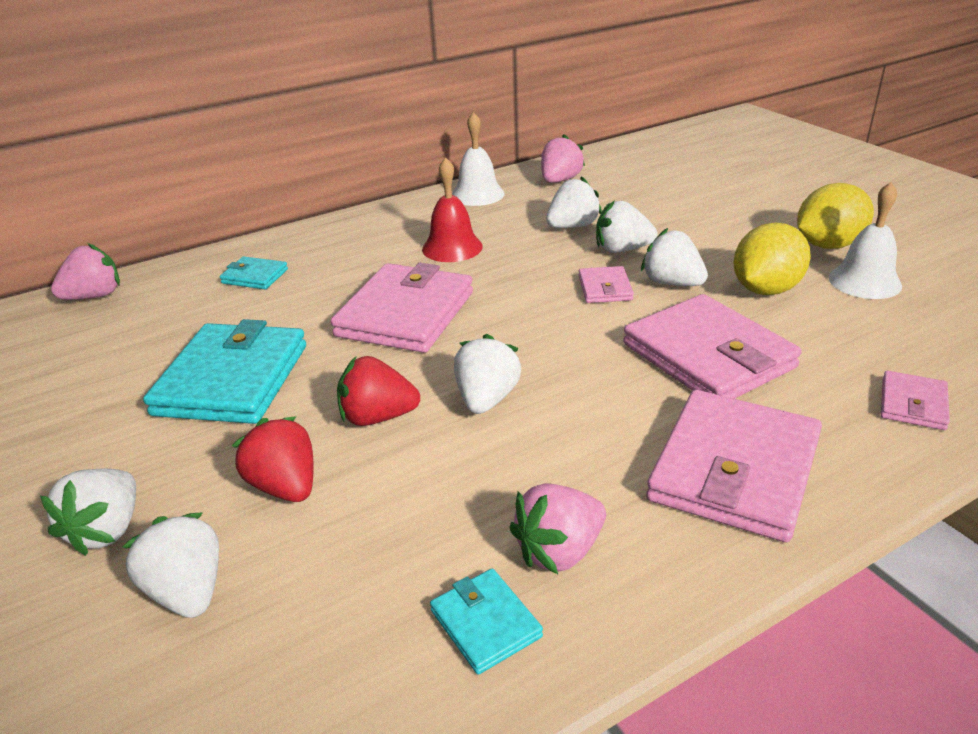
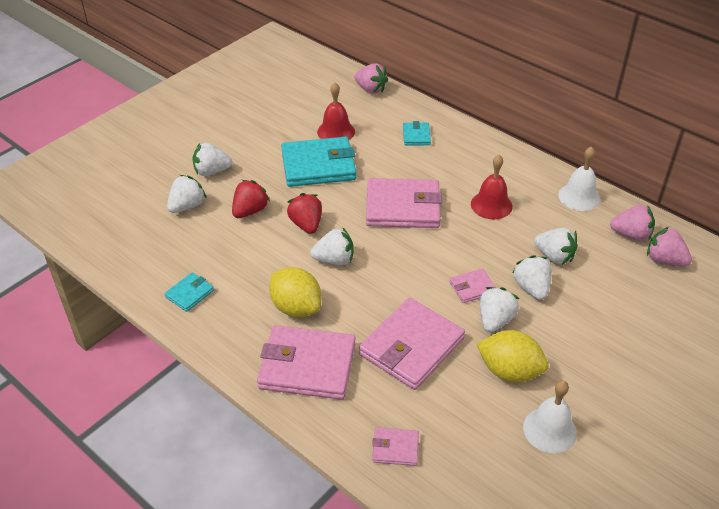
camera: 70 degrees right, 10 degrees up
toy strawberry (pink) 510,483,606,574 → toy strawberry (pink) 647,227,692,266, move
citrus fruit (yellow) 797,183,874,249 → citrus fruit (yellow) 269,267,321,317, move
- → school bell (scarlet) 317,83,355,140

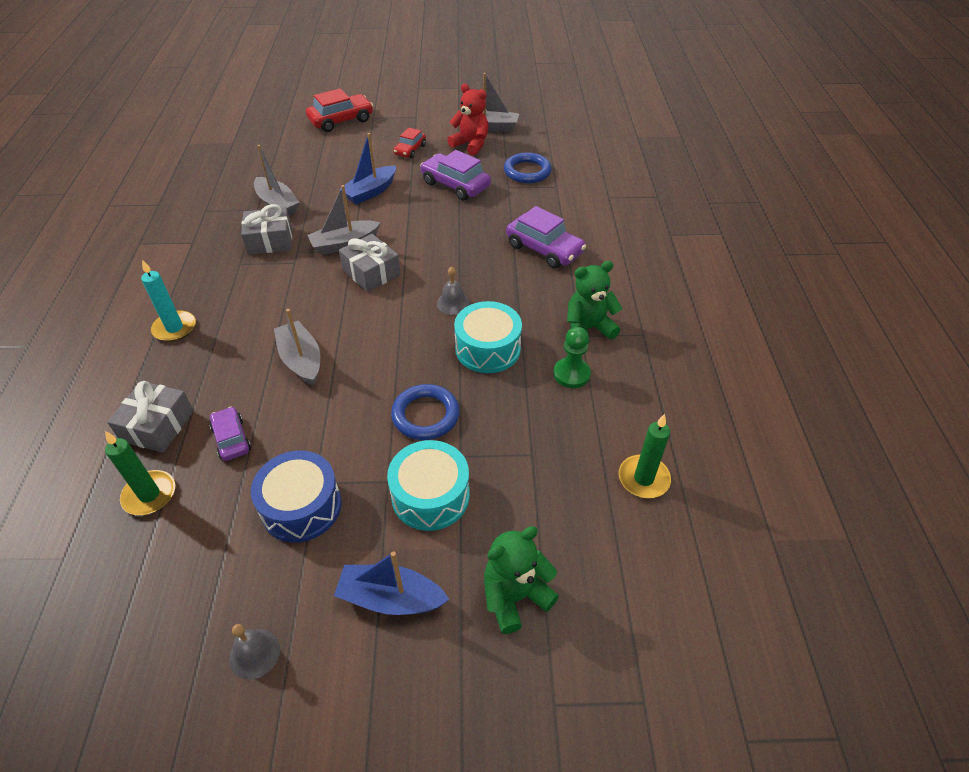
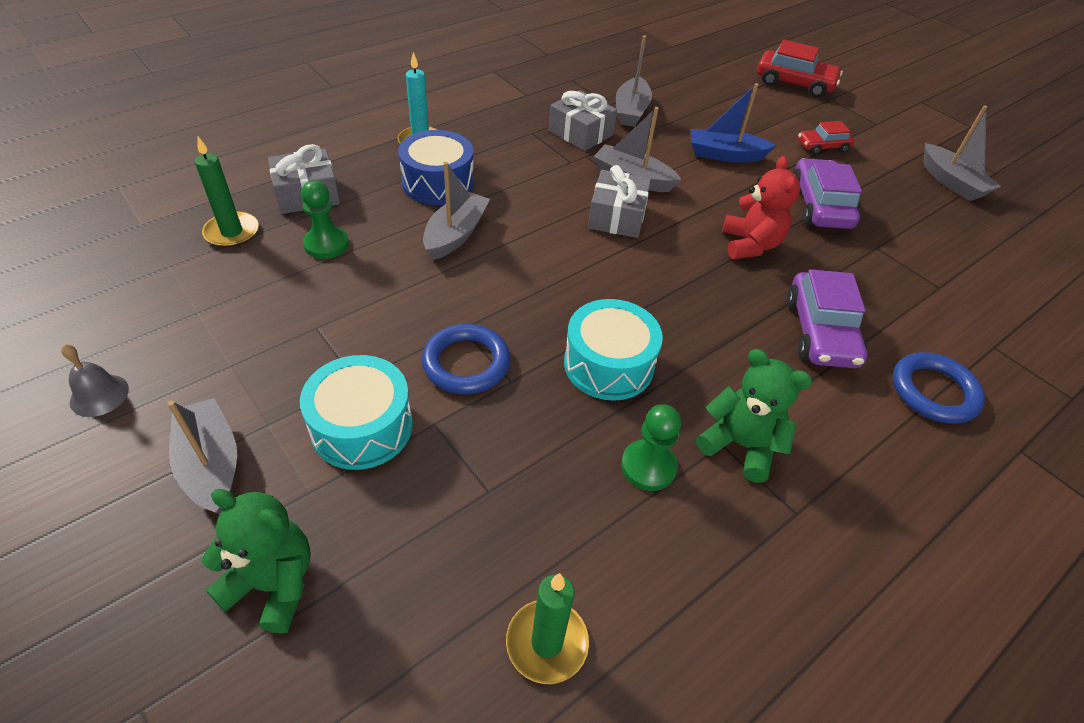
camera: 50 degrees right, 0 degrees up
car (royal purple) 209,407,251,461 → chess pawn (emerald) 301,180,349,259
snare drum (cobalt) 251,450,342,543 → snare drum (cobalt) 398,130,474,205, move
boat (cobalt) 334,551,450,615 → boat (gray) 167,398,237,514
school bell (gray) 437,266,470,315 → -
stuffed bear (scarlet) 447,84,489,156 → stuffed bear (scarlet) 722,156,800,259, move
ring (cobalt) 504,152,552,183 → ring (cobalt) 893,352,985,424, move

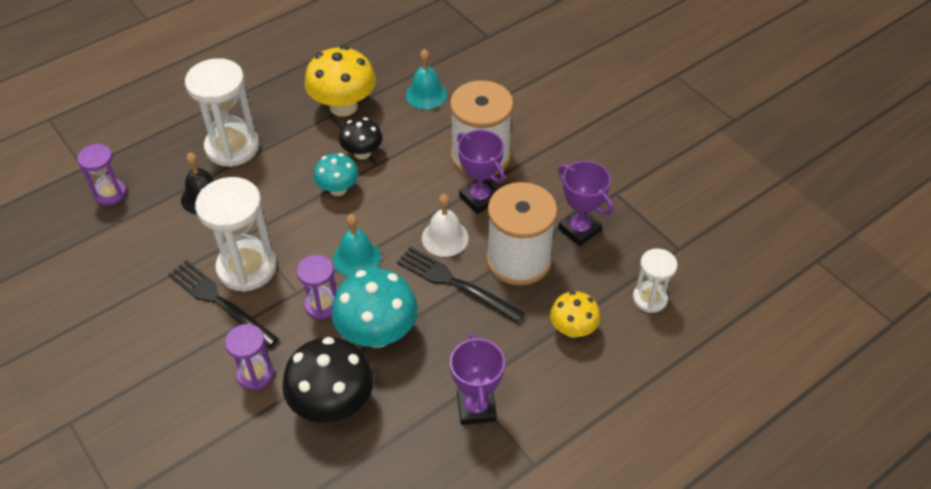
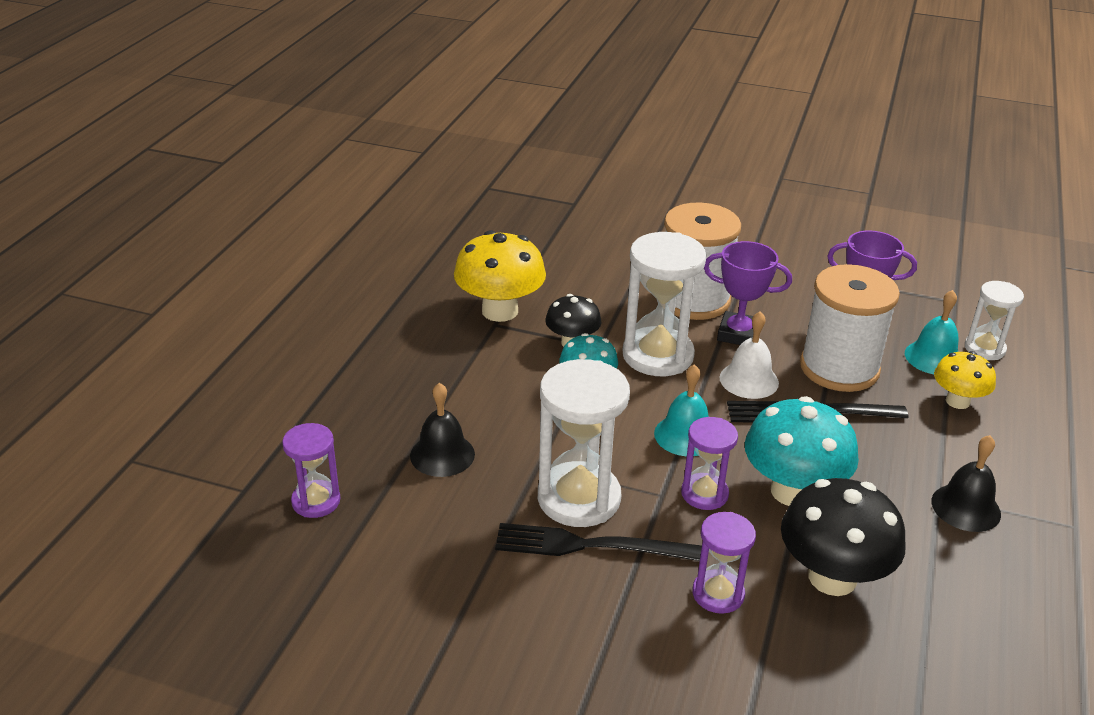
camera: 35 degrees left, 15 degrees down
sand timer (snow-white) 185,58,260,167 → sand timer (snow-white) 623,232,707,376, move
school bell (teal) 406,49,447,109 → school bell (teal) 905,290,958,374, move
prize cup (royal purple) 450,333,505,425 → school bell (jet-black) 932,435,1001,532

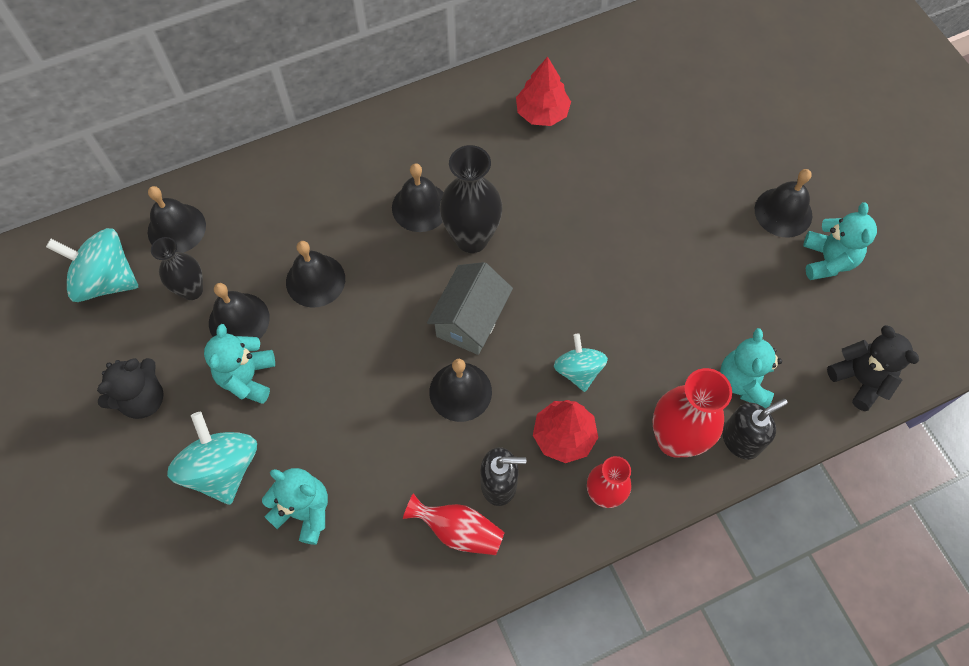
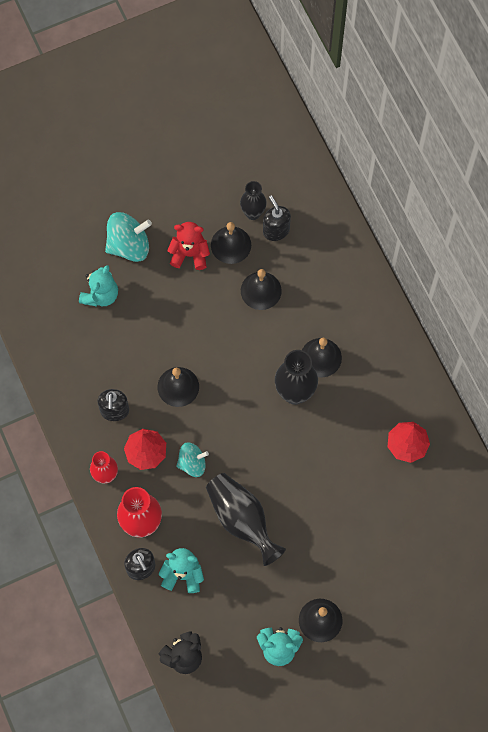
camera: 90 degrees right, 5 degrees up
toy top (teal) 46,228,138,302 → -
stuffed bear (jet-black) 97,358,164,419 → -
school bell (jet-black) 148,186,206,253 → -
stuffed bear (teal) 204,324,275,404 → stuffed bear (scarlet) 167,222,210,270
vase (scarlet) 403,493,505,555 → -
house (gray) 427,262,513,355 → -
- → vase (jet-black) 206,473,286,566
- → soap pump (jet-black) 263,195,291,241

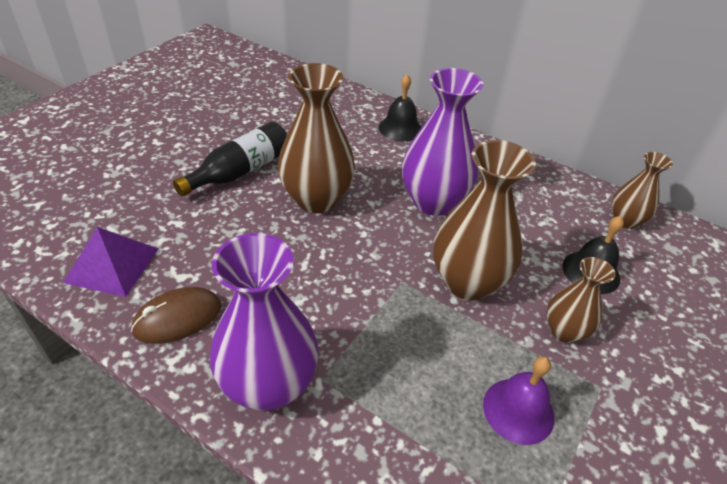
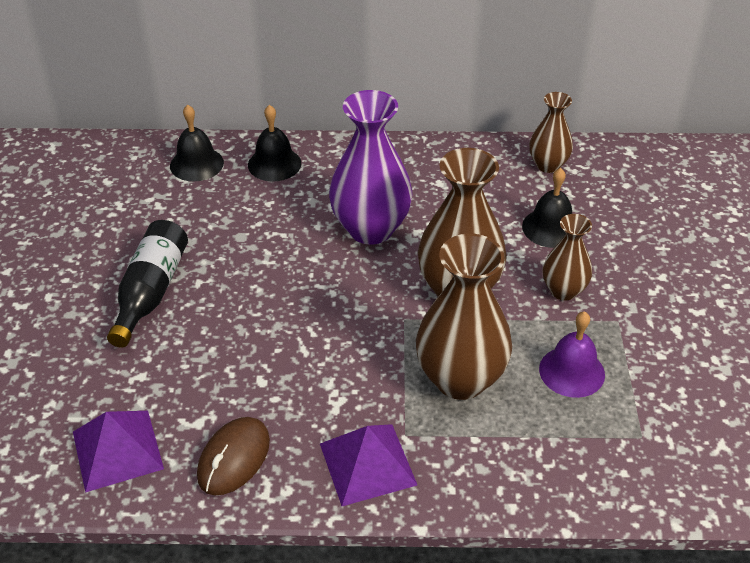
camera: 30 degrees left, 0 degrees up
vase (royal purple) 210,233,319,411 → solid pyramid (royal purple) 320,424,417,506
vase (brown) 278,63,355,214 → vase (brown) 416,234,512,400, move
- → school bell (jet-black) 170,105,224,181

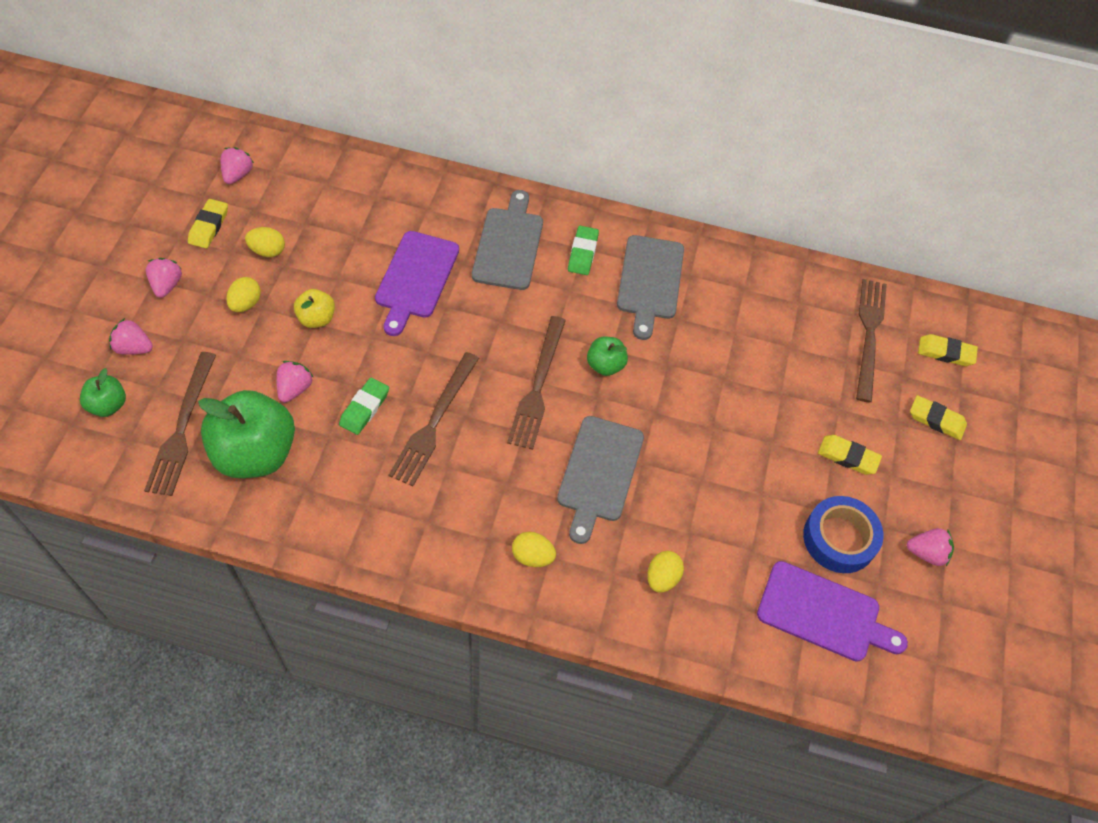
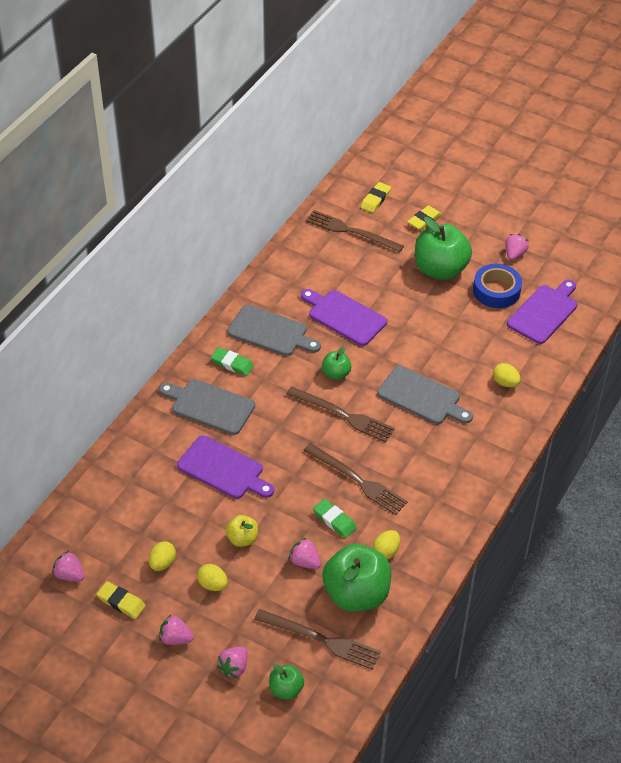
camera: 70 degrees left, 10 degrees down
egg (yellow) 512,532,556,567 → egg (yellow) 373,530,400,559, move
eraser (yellow) 818,435,882,475 → apple fruit (emerald) 415,217,472,280
- → bread board (royal purple) 301,289,387,346

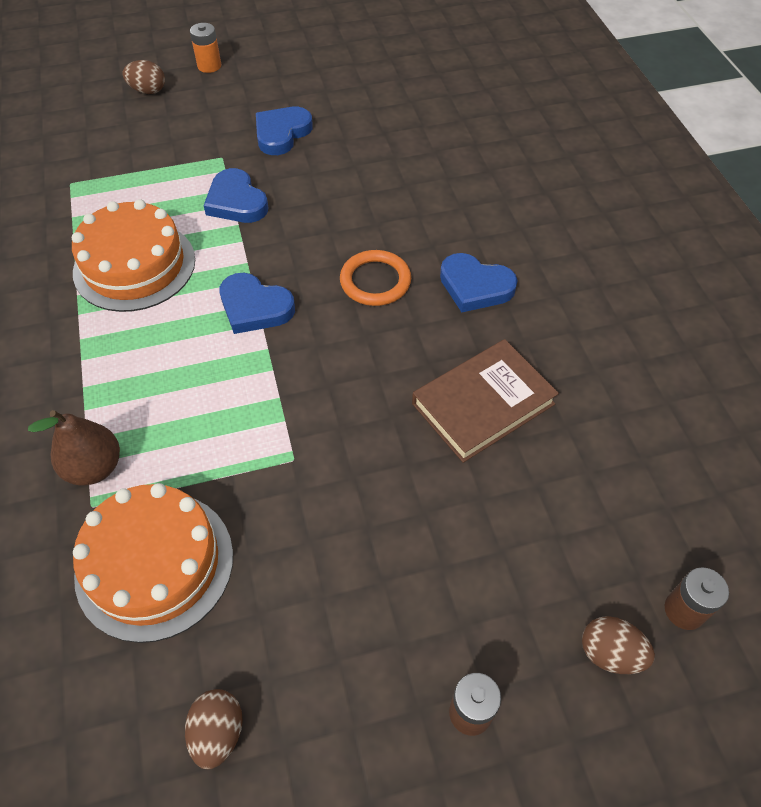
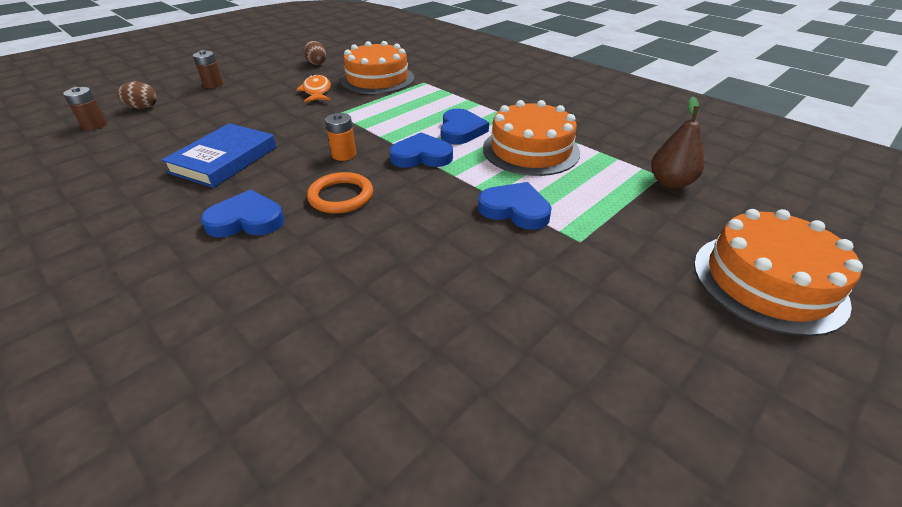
camera: 150 degrees right, 15 degrees down
toy pear (brown) 28,410,120,486 → toy pear (brown) 651,97,704,189, move
egg (brown) 122,60,165,94 → cake (bright orange) 694,209,863,336
battery (bright orange) 190,23,221,73 → battery (bright orange) 325,113,356,161, move
love heart (cobalt) 256,107,313,155 → love heart (cobalt) 441,109,489,145, move
book (brown) 412,339,559,463 → book (cobalt) 161,123,276,188
- → fish figure (bright orange) 296,74,331,102

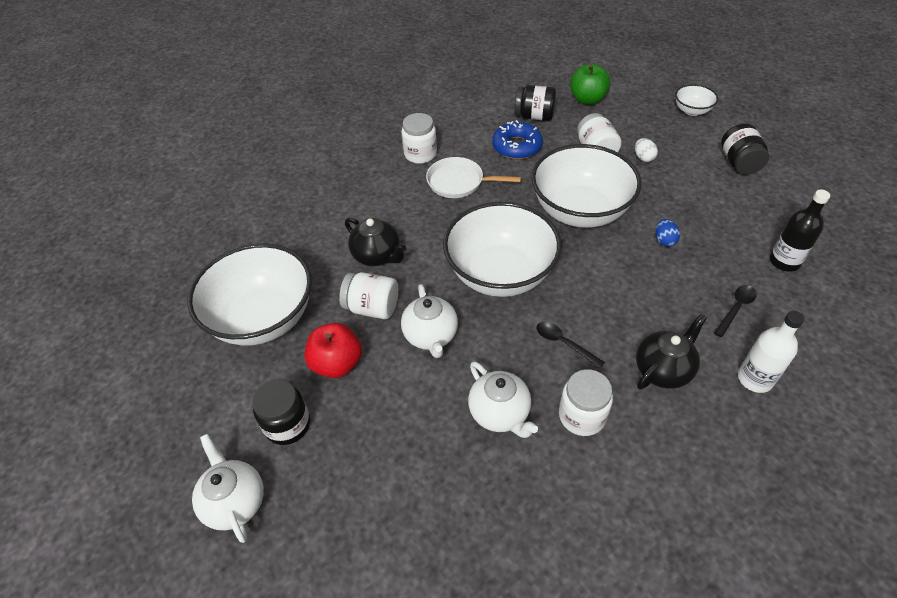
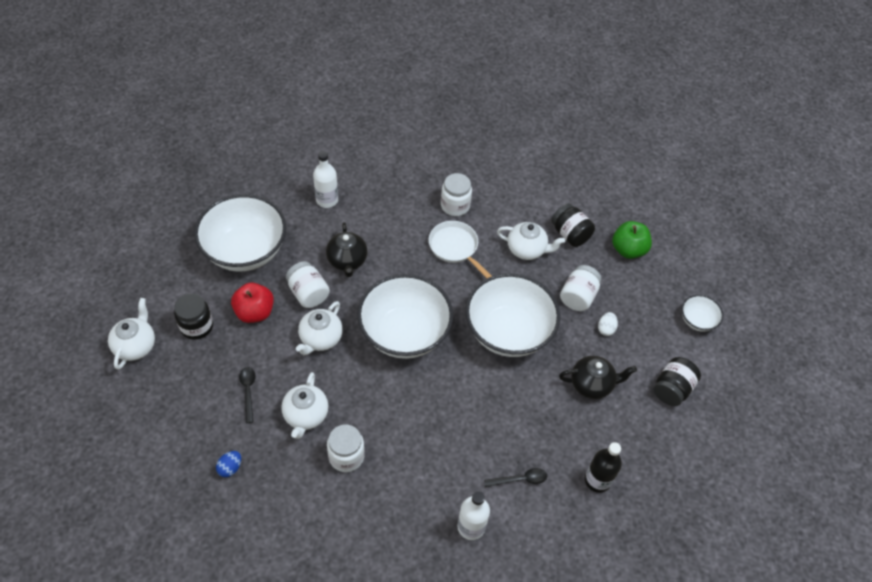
camera: 35 degrees right, 5 degrees up
doughnut (cobalt) 492,120,543,159 → teapot (snow-white) 497,222,565,260
tablespoon (jet-black) 536,322,605,369 → tablespoon (jet-black) 239,367,256,423, move
teapot (jet-black) 636,314,707,390 → teapot (jet-black) 559,356,637,399, move
egg (cobalt) 655,219,680,247 → egg (cobalt) 216,451,241,477, move
- → bottle (snow-white) 313,151,338,208

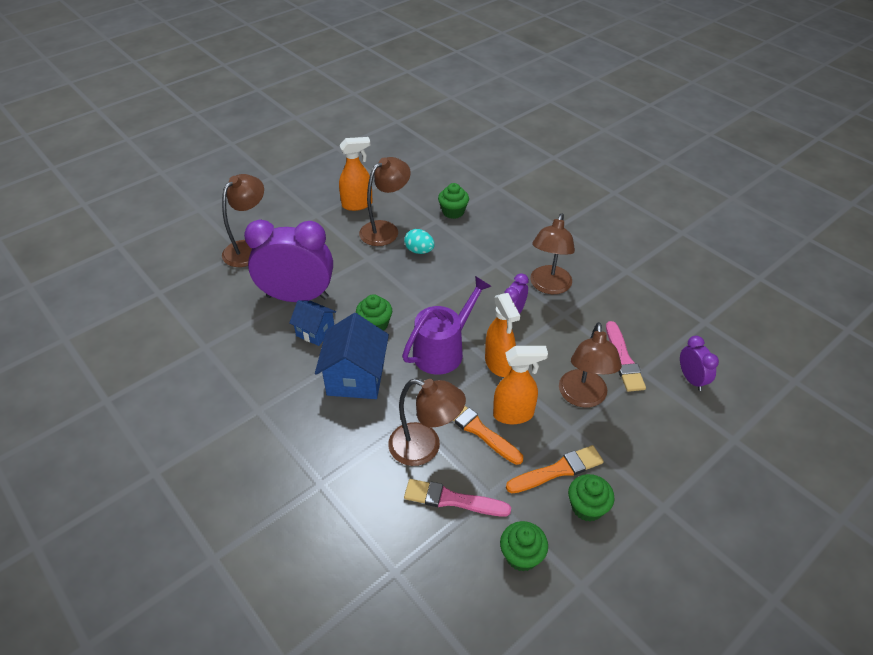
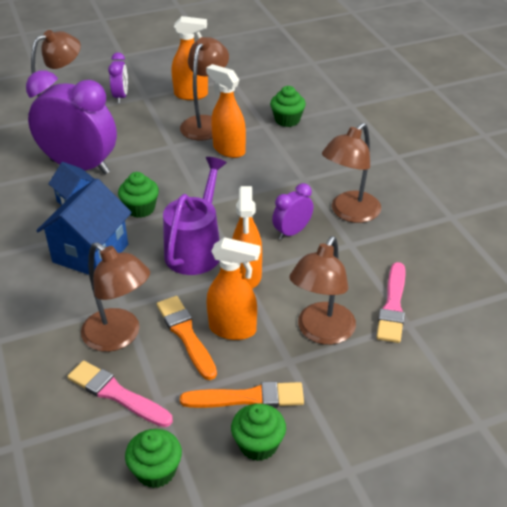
camera: 20 degrees right, 5 degrees down
desk lamp (brown) 359,157,411,246 → desk lamp (brown) 180,37,229,140, 45 degrees counterclockwise
watering can (royal purple) 402,276,491,375 → watering can (royal purple) 163,157,227,275, 45 degrees counterclockwise
egg (teal) 404,229,435,254 → spray cleaner (bright orange) 206,64,246,158
clock (royal purple) 680,336,719,391 → clock (royal purple) 108,52,128,103, move

